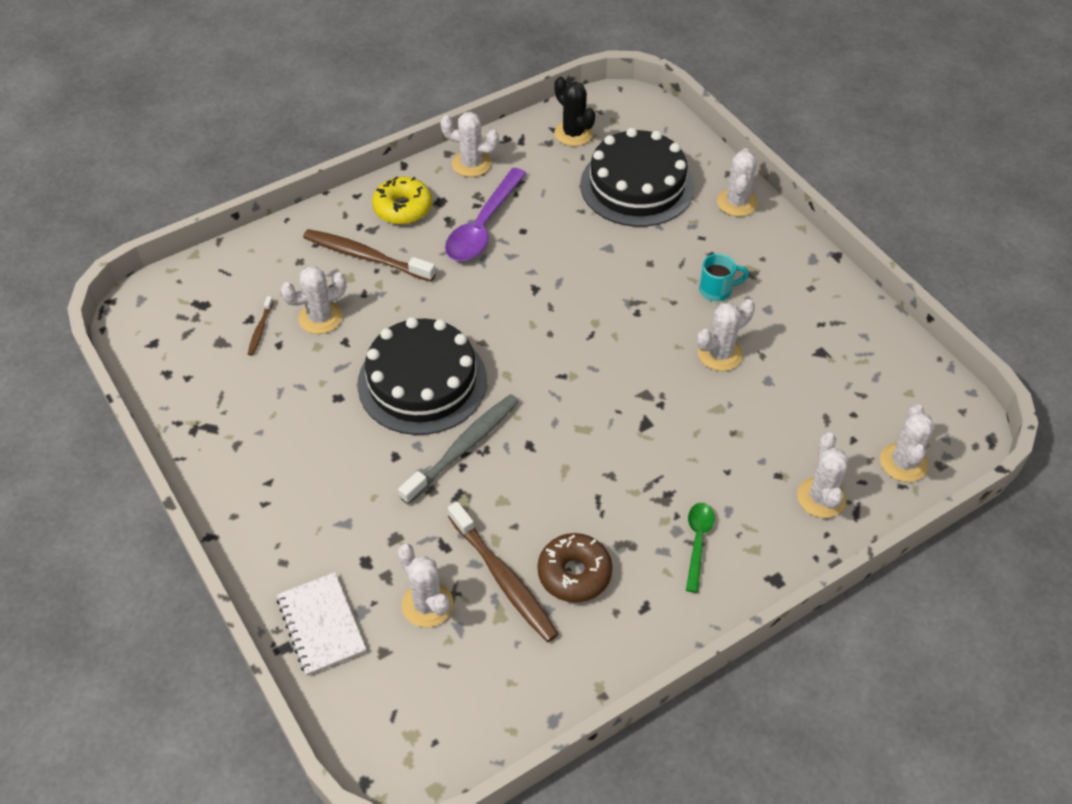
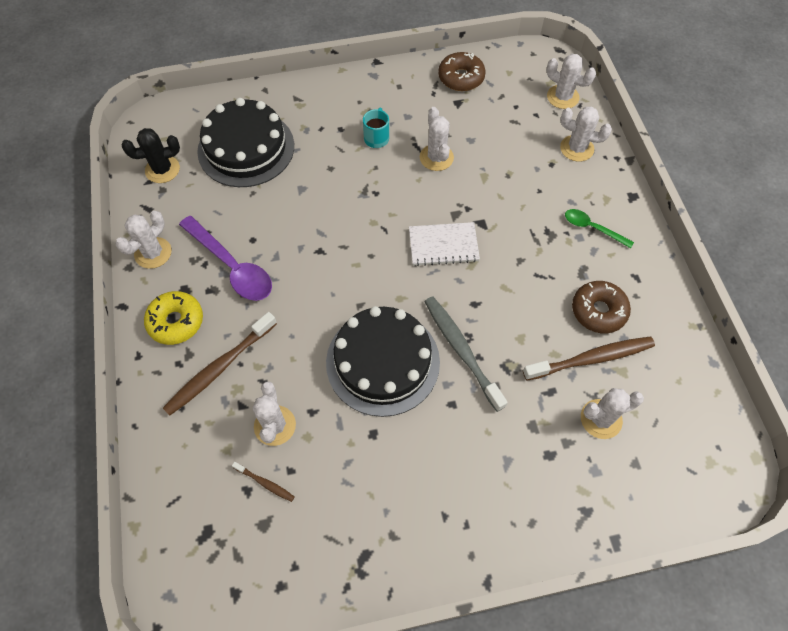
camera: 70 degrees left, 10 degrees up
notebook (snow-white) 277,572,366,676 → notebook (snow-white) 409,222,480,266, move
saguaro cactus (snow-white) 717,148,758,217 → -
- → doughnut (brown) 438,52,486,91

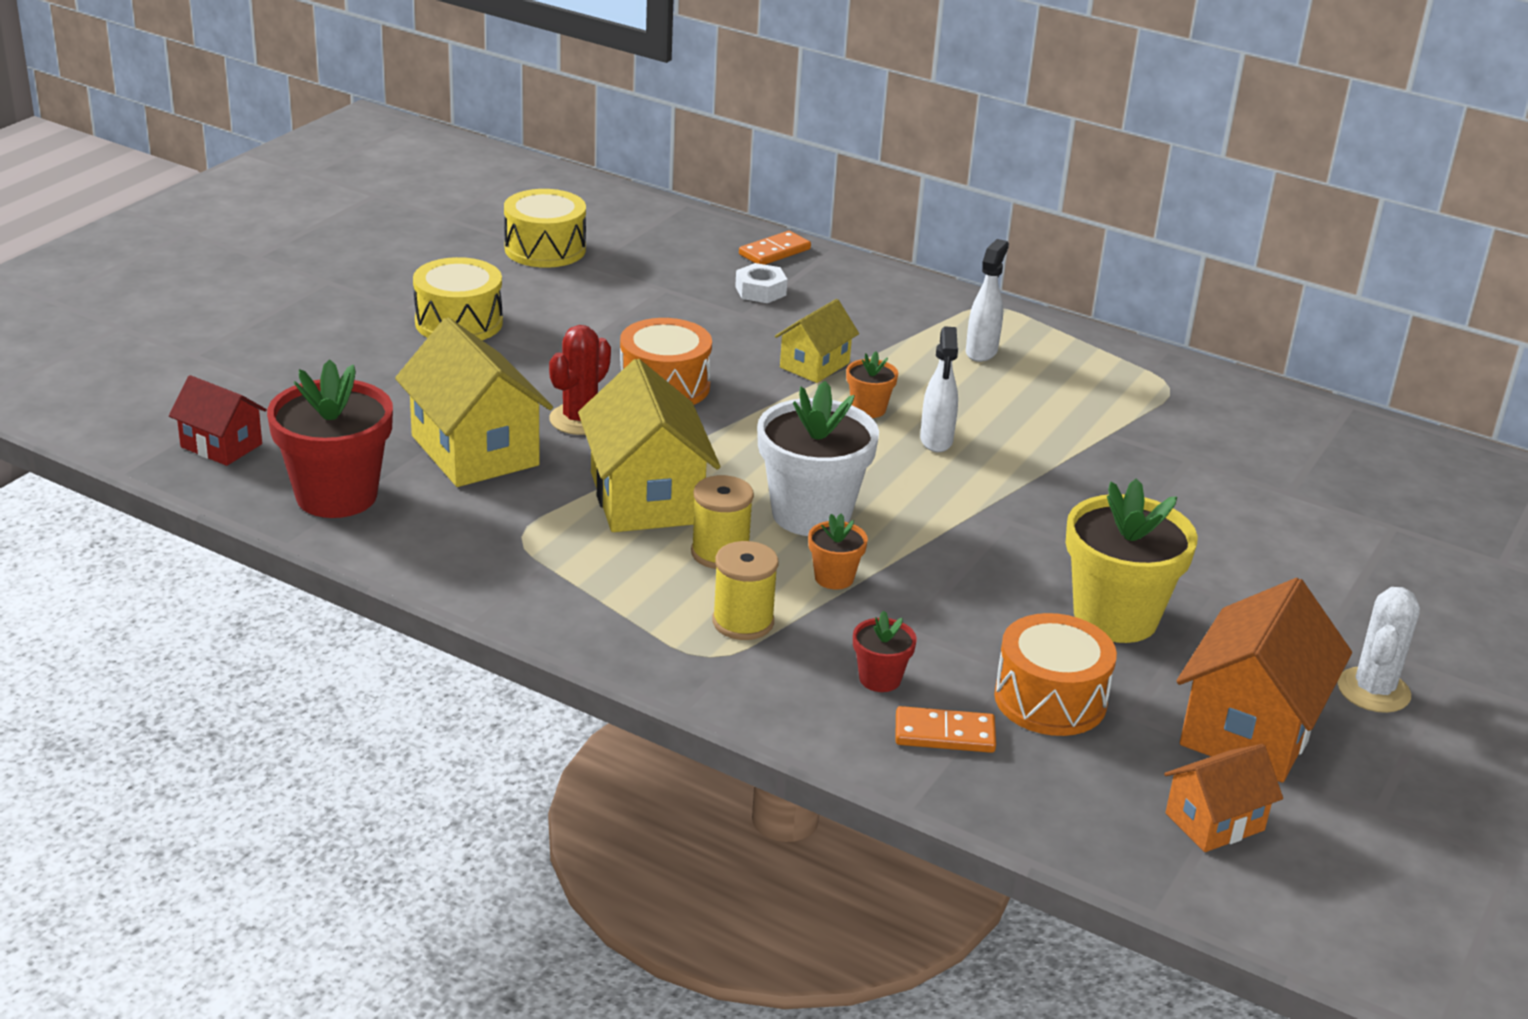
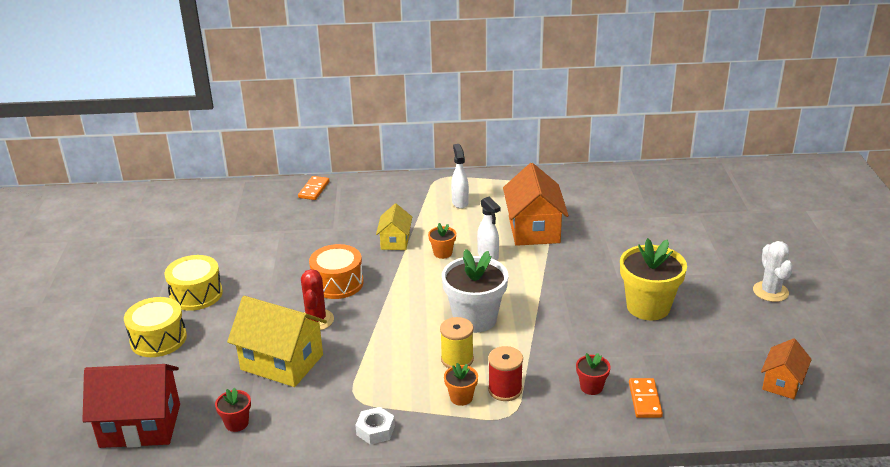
camera: 30 degrees left, 0 degrees up
house (scarlet) 169,375,267,466 → house (scarlet) 82,364,180,448, x1.77
plant pot (scarlet) 267,359,393,518 → plant pot (scarlet) 215,387,251,432, x0.47
snare drum (yellow) 504,189,586,268 → snare drum (yellow) 124,297,187,357, move
house (yellow) 578,359,720,532 → -
bobbin (yellow) 713,541,779,640 → bobbin (scarlet) 488,346,523,401
hexagon nut (snow-white) 735,263,787,303 → hexagon nut (snow-white) 355,407,395,445, move
plant pot (bright orange) 808,514,868,590 → plant pot (bright orange) 444,363,478,406, move
domino piece (bright orange) 895,706,996,753 → domino piece (bright orange) 629,378,663,418, 60 degrees counterclockwise
snare drum (bright orange) 994,613,1117,736 → -
house (bright orange) 1177,578,1352,783 → house (bright orange) 503,163,569,246, move

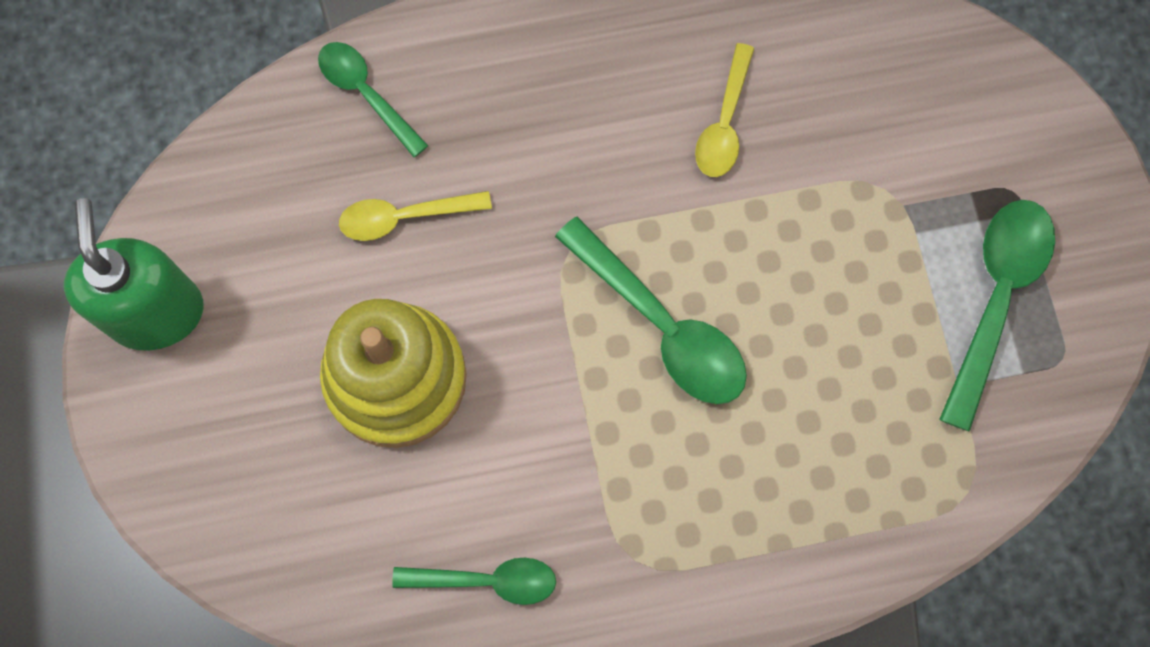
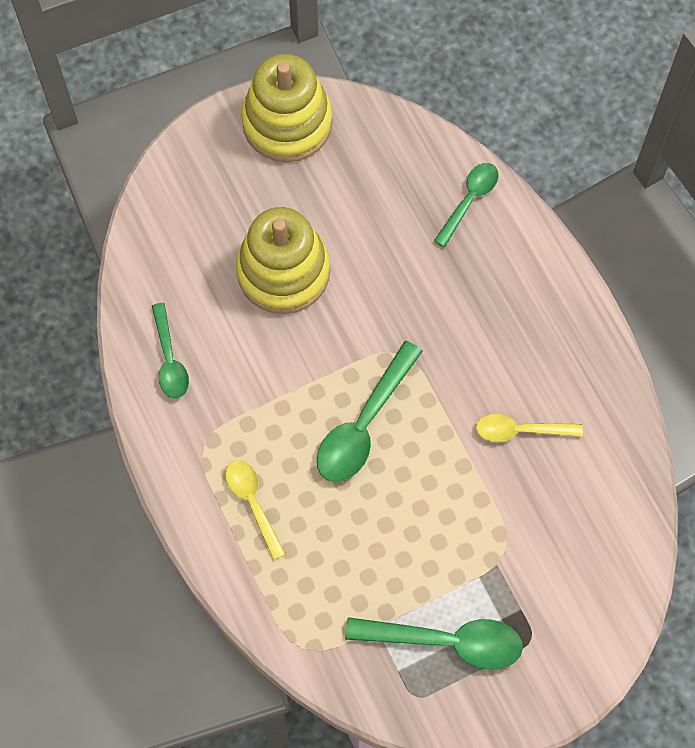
camera: 75 degrees right, 5 degrees down
soap pump (emerald) 64,198,204,351 → ring stacker (yellow) 241,54,333,162
tablespoon (yellow) 339,191,492,241 → tablespoon (yellow) 225,460,286,560, move

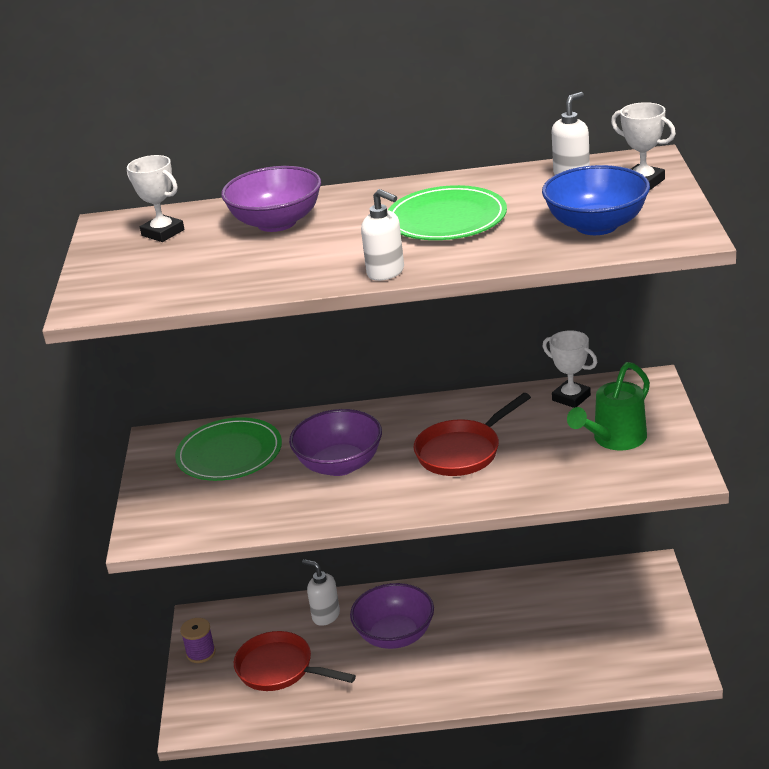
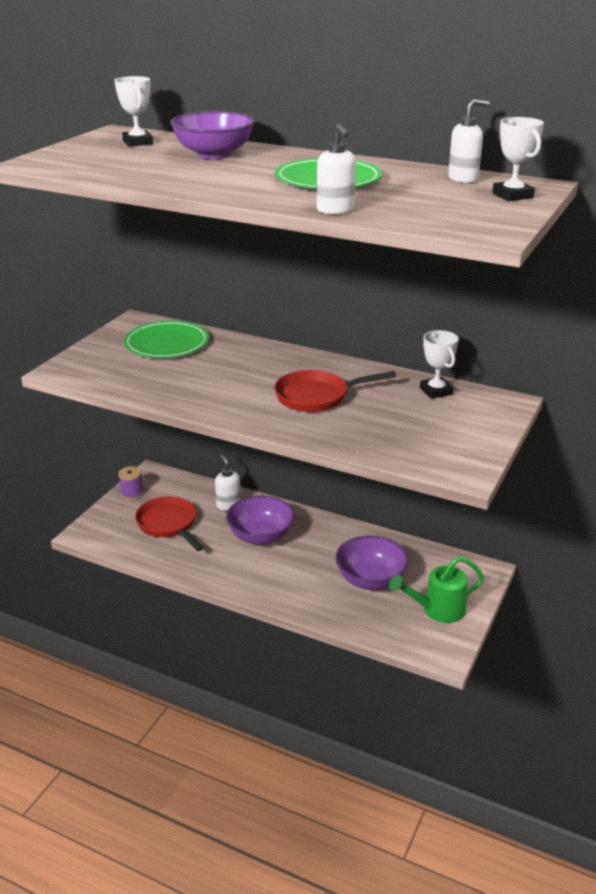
camera: 25 degrees right, 0 degrees up
bowl (royal purple) 289,409,382,476 → bowl (royal purple) 335,535,408,590, move
soap pump (snow-white) 361,189,404,281 → soap pump (snow-white) 317,124,356,214, move
bowl (cobalt) 542,165,650,235 → -
watering can (emerald) 567,362,650,450 → watering can (emerald) 389,556,484,623, move

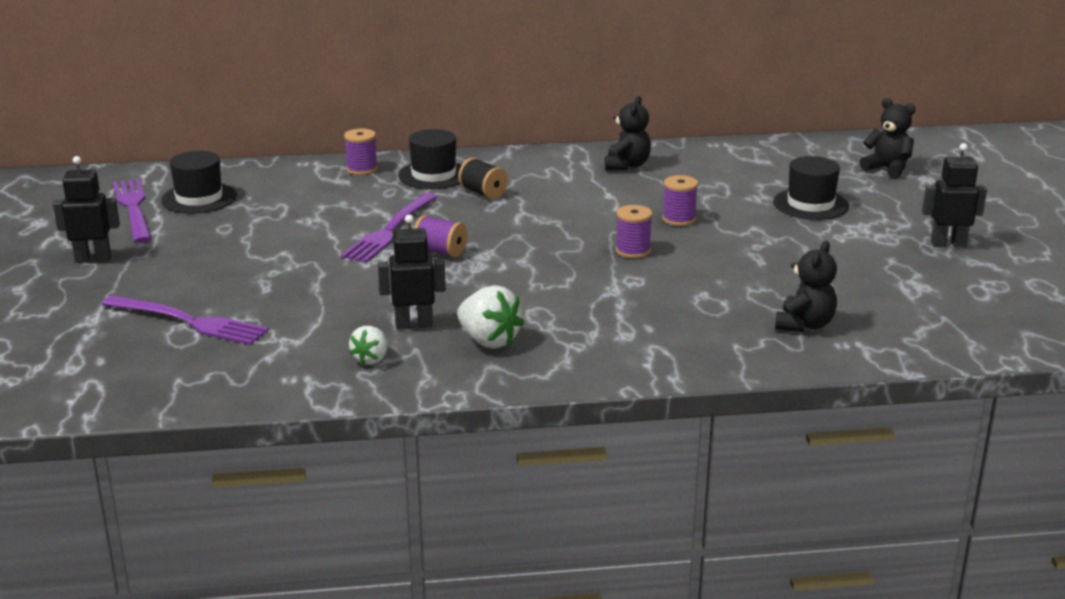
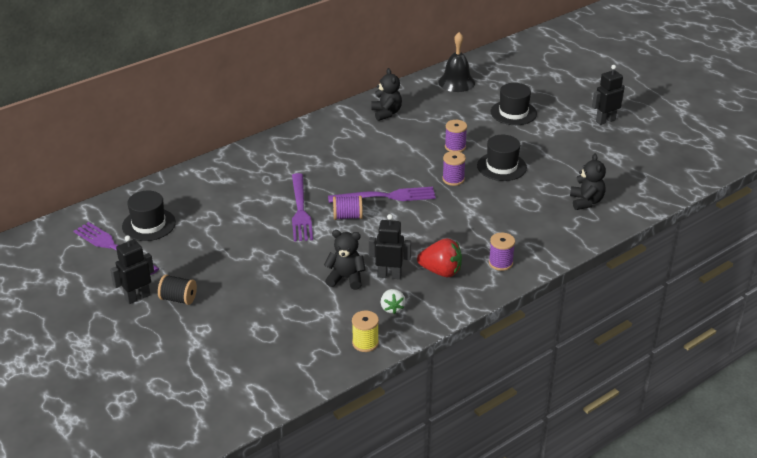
camera: 30 degrees left, 10 degrees up
dinner fork (royal purple) 101,295,269,345 → dinner fork (royal purple) 328,187,436,203, move
bobbin (royal purple) 344,129,378,175 → bobbin (royal purple) 489,233,515,271, move
robot (jet-black) 378,214,446,329 → robot (jet-black) 369,214,411,279, 45 degrees clockwise
hat (jet-black) 398,129,462,189 → hat (jet-black) 477,135,527,181, move
toy strawberry (snow-white) 457,285,524,349 → toy strawberry (scarlet) 417,238,462,277
bobbin (jet-black) 458,158,508,199 → bobbin (jet-black) 158,274,197,305, move
stuffed bear (jet-black) 860,98,916,179 → stuffed bear (jet-black) 324,230,366,290, move
- → bobbin (yellow) 352,311,379,352
- → school bell (jet-black) 438,32,475,92

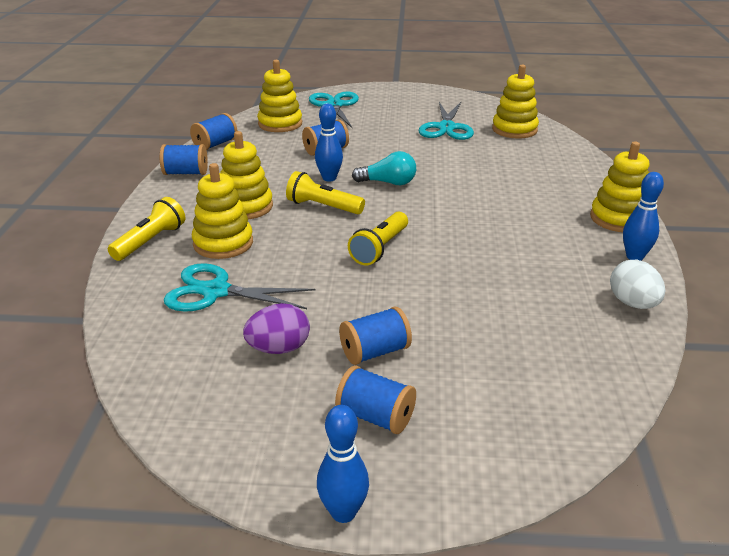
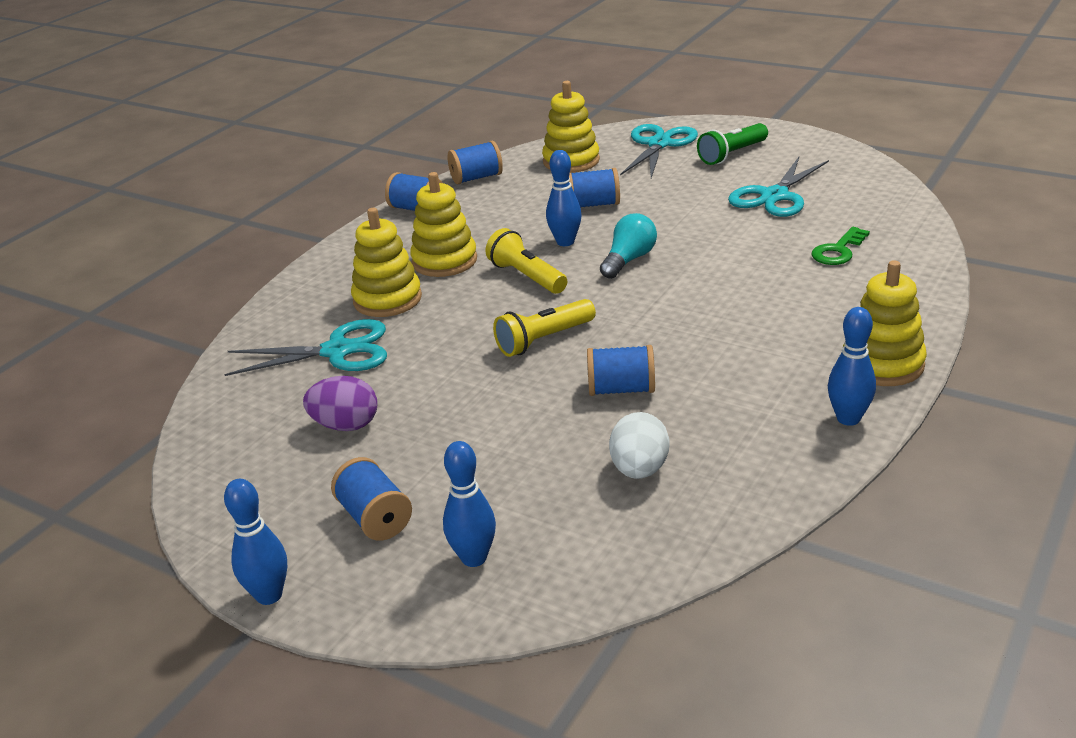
camera: 30 degrees right, 0 degrees up
flashlight (yellow) 108,197,186,261 → -
pair of scissors (teal) 164,263,315,312 → pair of scissors (teal) 224,319,387,376, 135 degrees clockwise
bobbin (cobalt) 339,306,412,365 → bobbin (cobalt) 587,345,655,396, move
lightbulb (teal) 352,151,416,185 → lightbulb (teal) 600,213,657,279, 90 degrees counterclockwise
ring stacker (yellow) 492,65,539,139 → -
egg (snow-white) 610,260,665,309 → egg (snow-white) 609,412,669,479, move
- → bowling pin (cobalt) 443,441,496,567
- → flashlight (emerald) 697,123,768,165
- → door key (emerald) 811,227,870,265

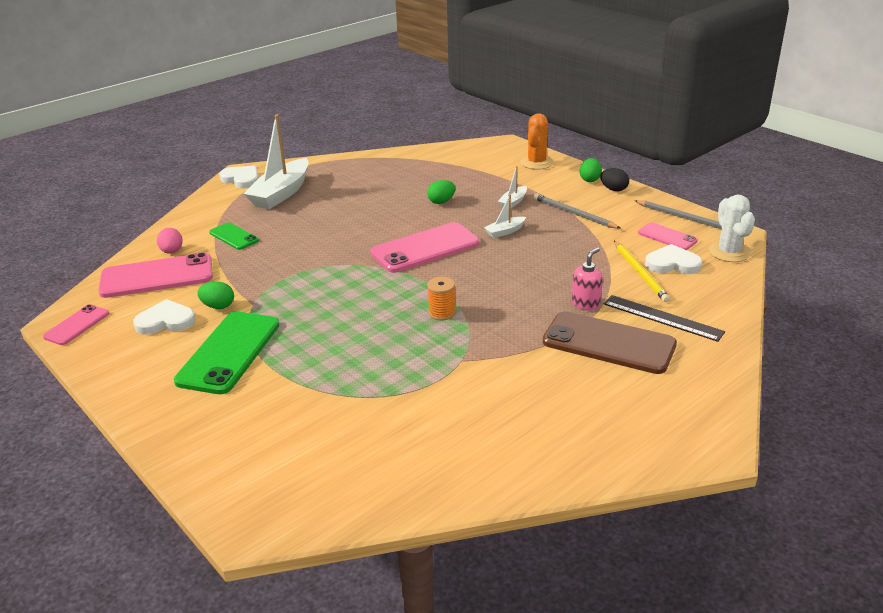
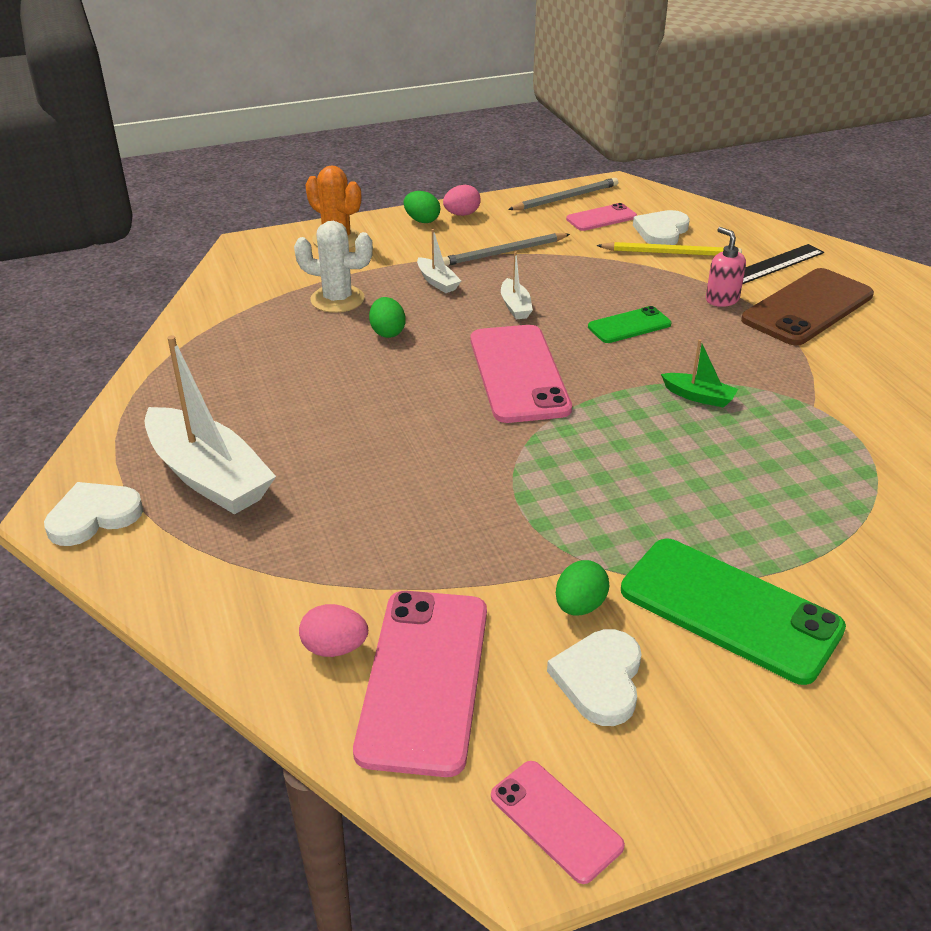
camera: 70 degrees left, 5 degrees up
smartphone (emerald) 209,222,259,250 → smartphone (emerald) 588,306,671,343, move
bobbin (bright orange) 427,277,456,321 → boat (emerald) 661,339,738,408
egg (jet-black) 600,168,629,191 → egg (pink) 443,185,481,216
saguaro cactus (snow-white) 709,195,755,262 → saguaro cactus (snow-white) 294,221,373,313, move

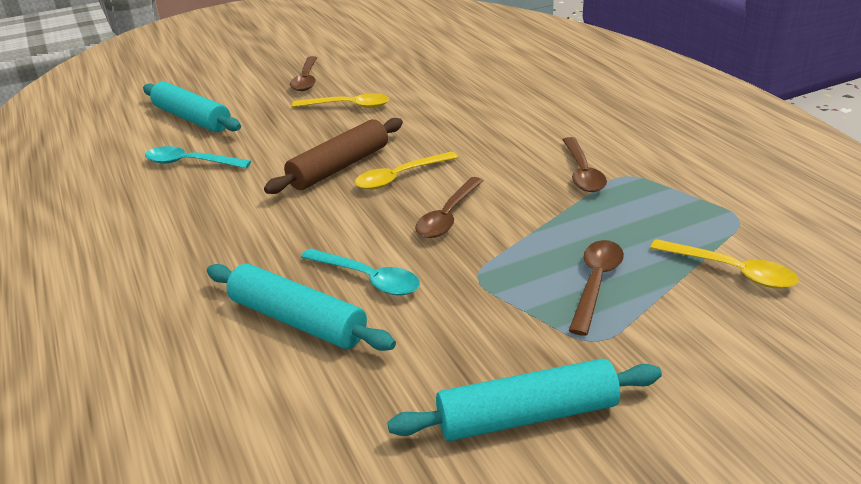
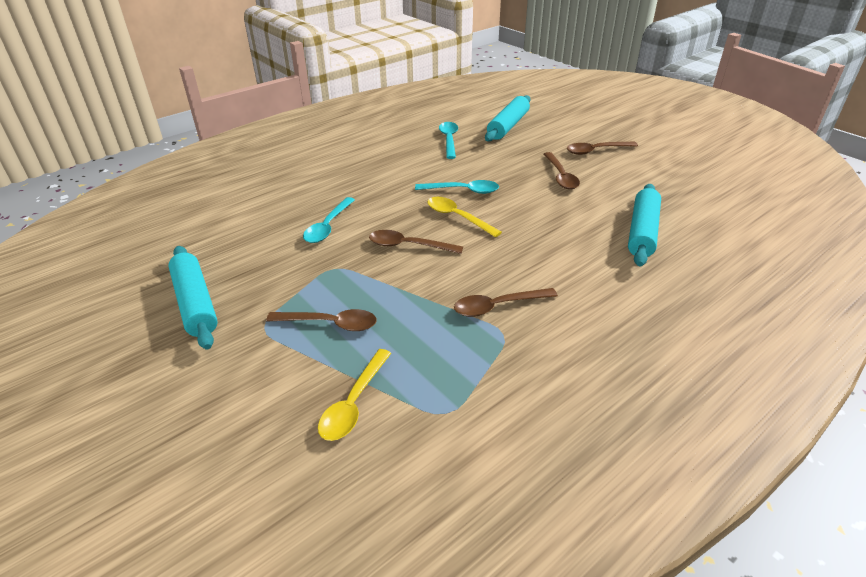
camera: 75 degrees right, 5 degrees up
rolling pin (teal) 207,264,396,351 → rolling pin (teal) 628,184,661,266, move
rolling pin (brown) 264,118,403,194 → tablespoon (teal) 415,180,499,194
tablespoon (yellow) 292,93,389,108 → tablespoon (brown) 544,152,580,189

